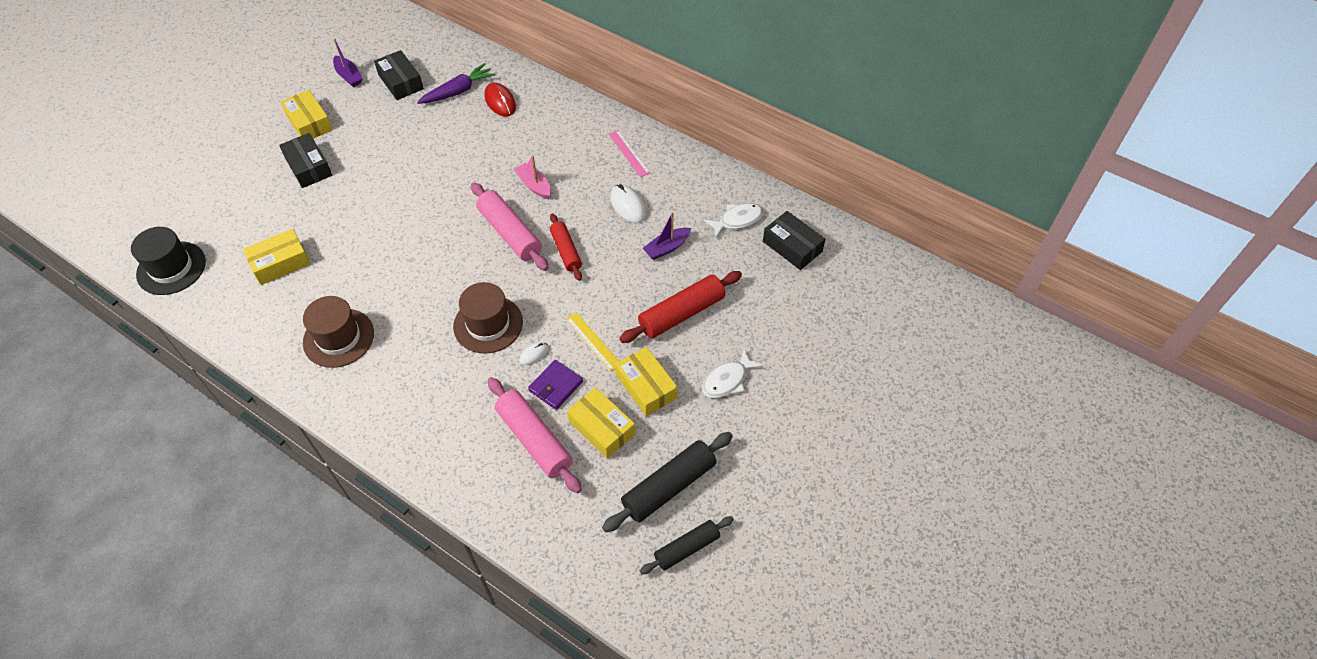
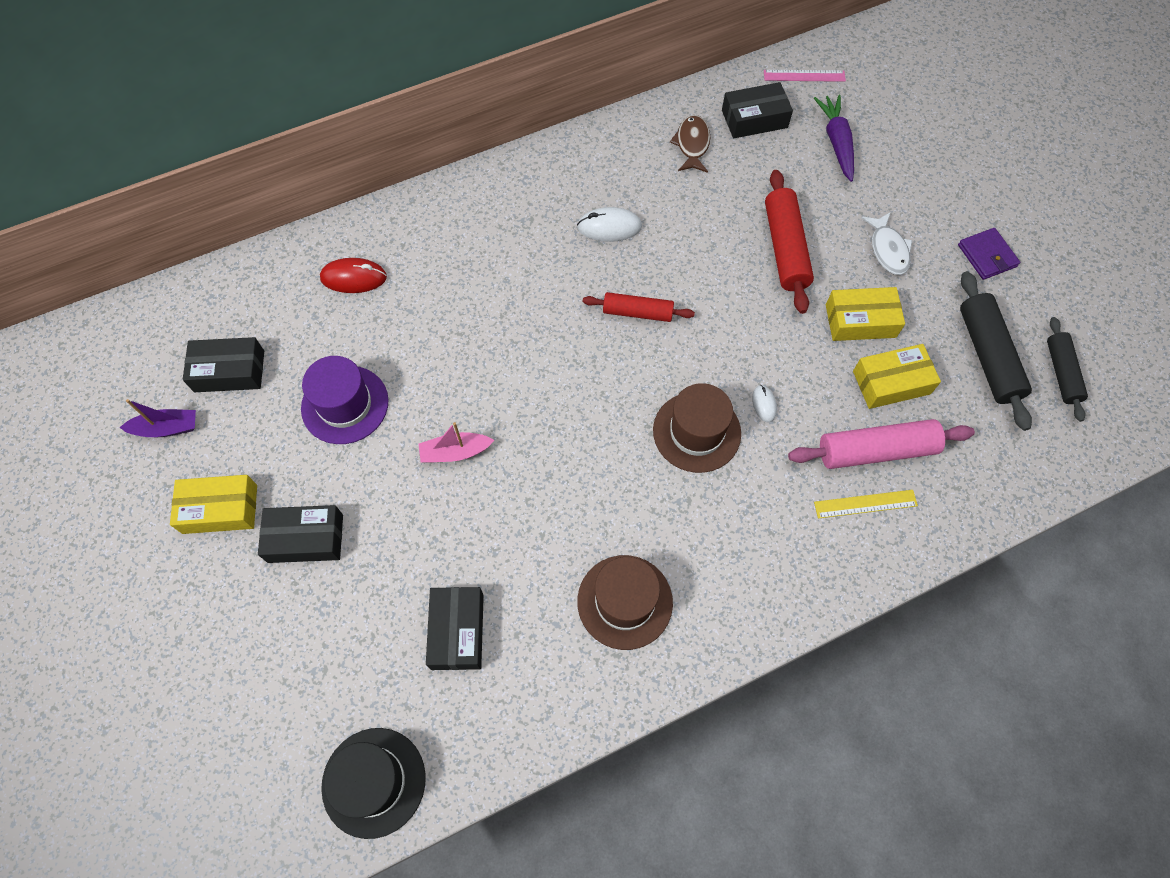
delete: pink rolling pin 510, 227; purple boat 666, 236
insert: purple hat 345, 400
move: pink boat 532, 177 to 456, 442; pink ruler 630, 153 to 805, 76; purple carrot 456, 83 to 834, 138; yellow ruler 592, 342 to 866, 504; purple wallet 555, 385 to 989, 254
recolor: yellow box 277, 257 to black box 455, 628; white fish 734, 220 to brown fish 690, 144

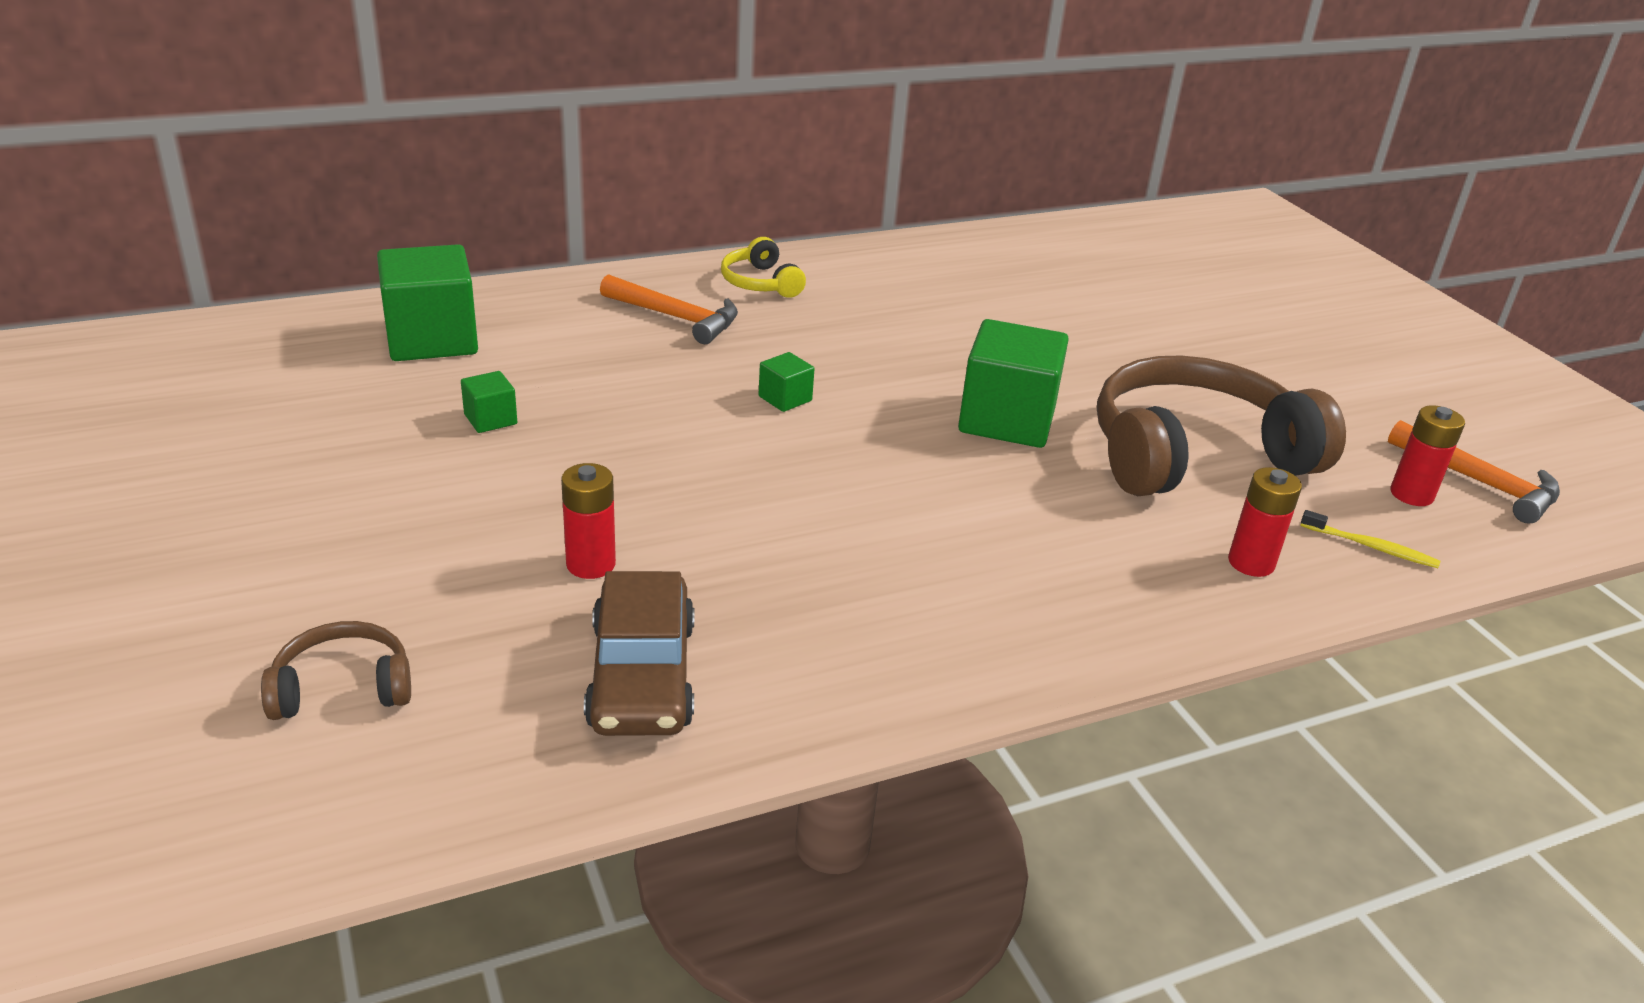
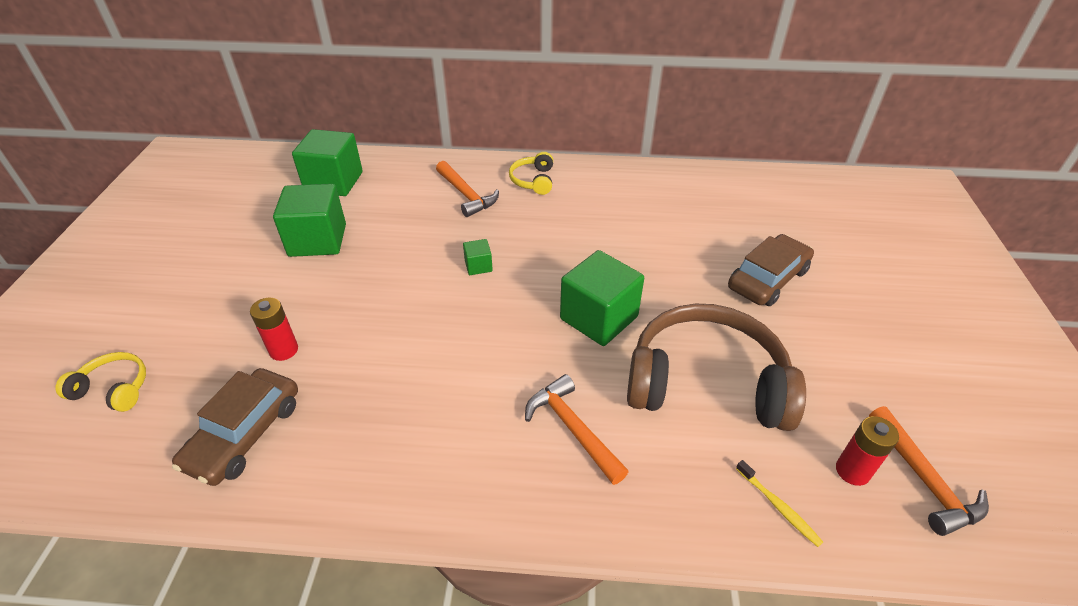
delete: red battery 1265, 522
insert: orange hammer 577, 429; brown car 771, 270
recolor: brown headphones 336, 670 to yellow headphones 100, 382
resize: green cube 489, 402 = 309, 220 x2.18

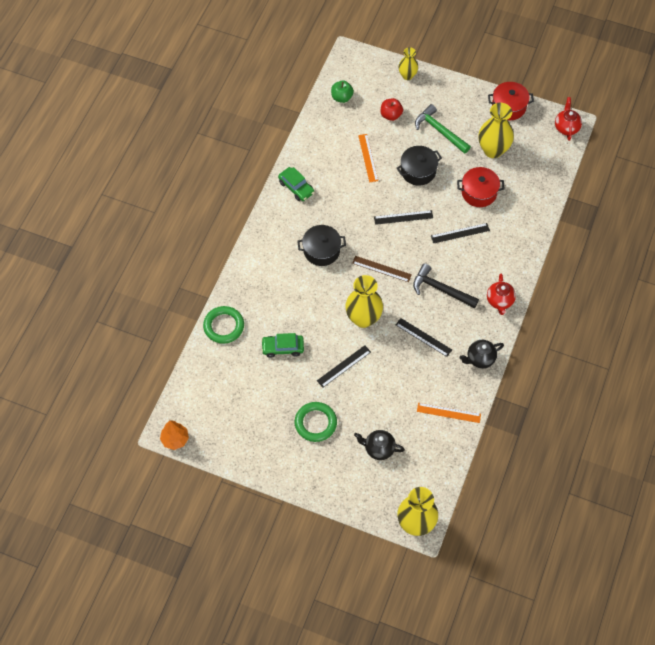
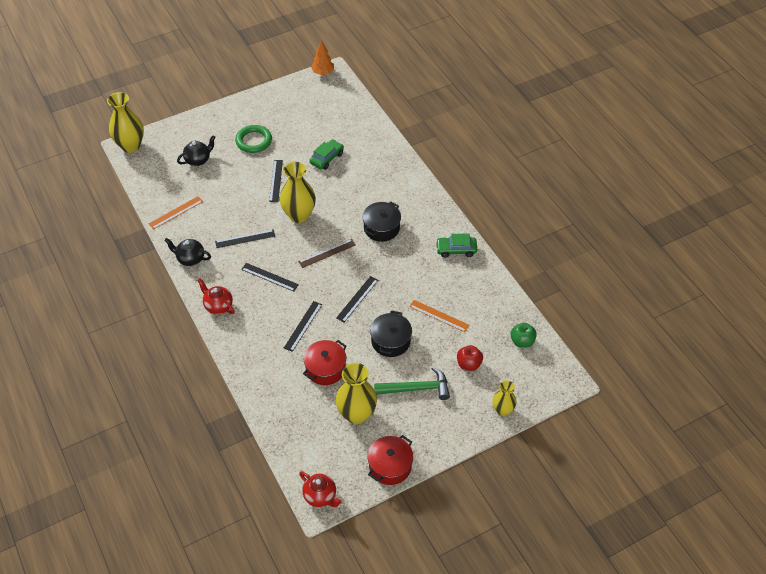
delete: green ring 223, 325
replace: black hammer 446, 285 to black ruler 270, 277
rotate: black teapot 482, 354 = 187, 252 90 degrees counterclockwise

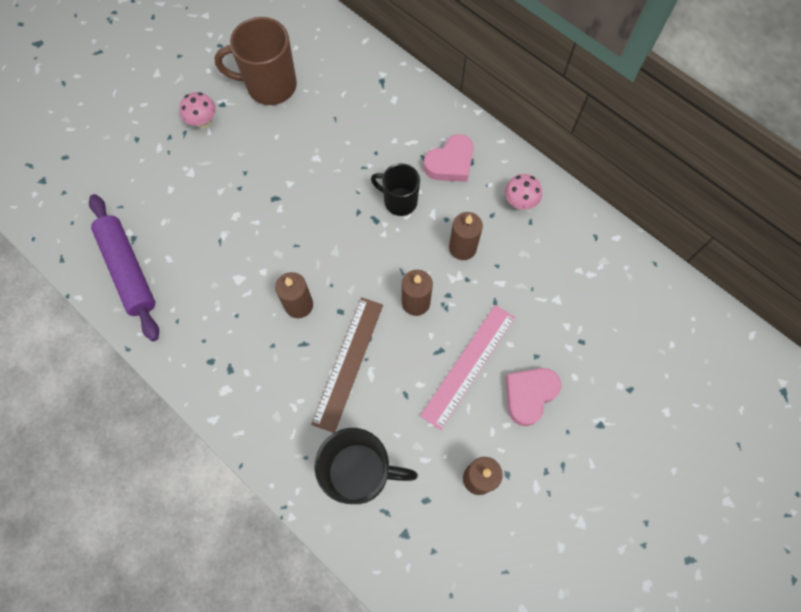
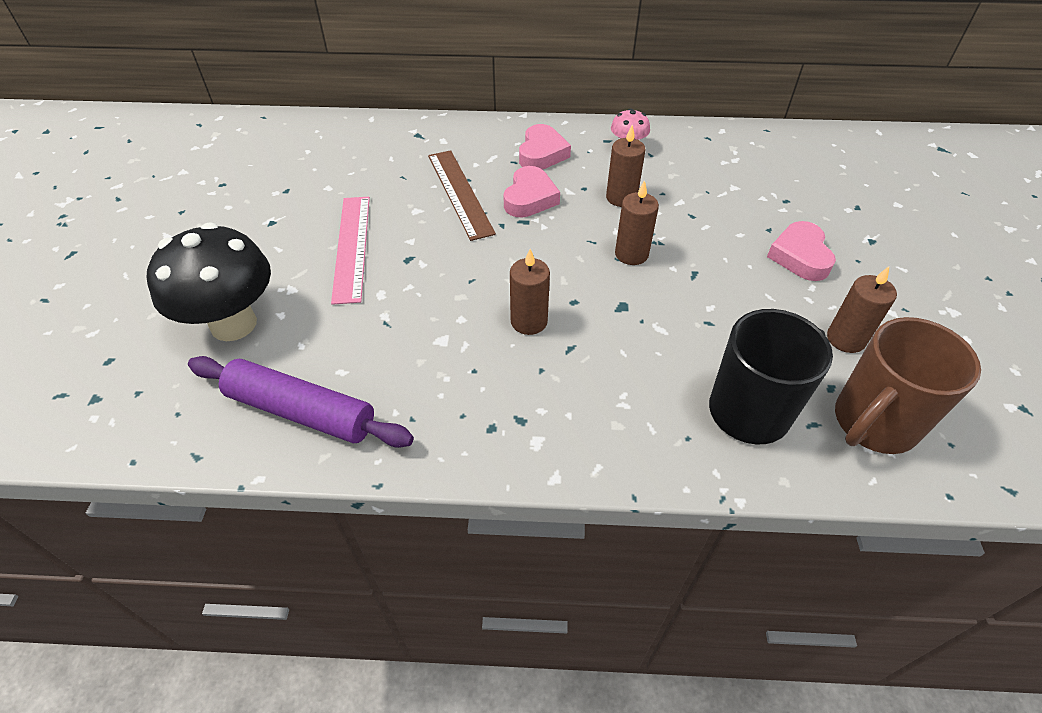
delete: pink mushroom 198, 110
insert: black mushroom 209, 281
move: pink ruler 467, 367 to 350, 251; brown ruler 347, 365 to 462, 195; brown mug 256, 61 to 908, 385
replace: black mug 395, 189 to pink heart 532, 192

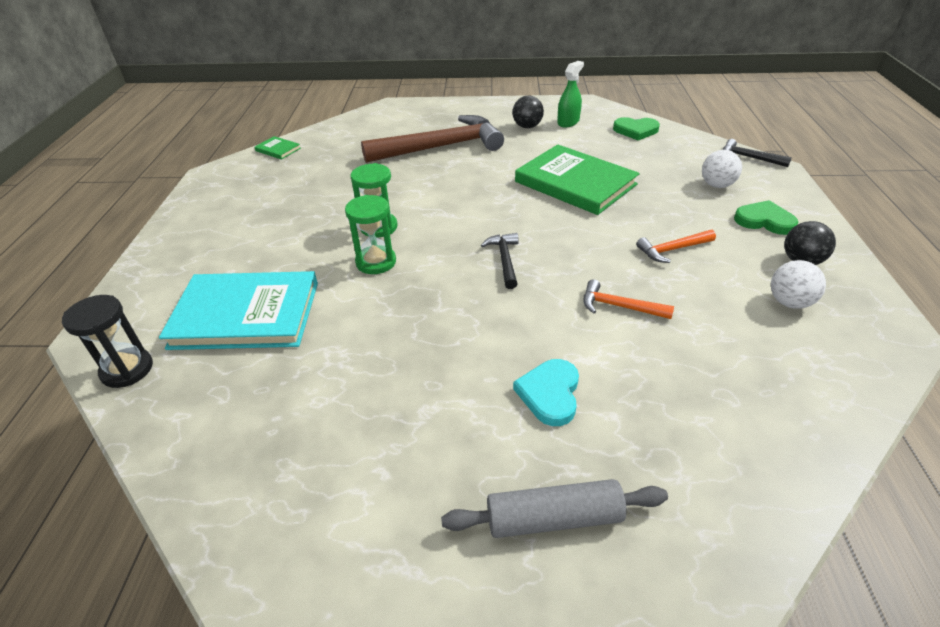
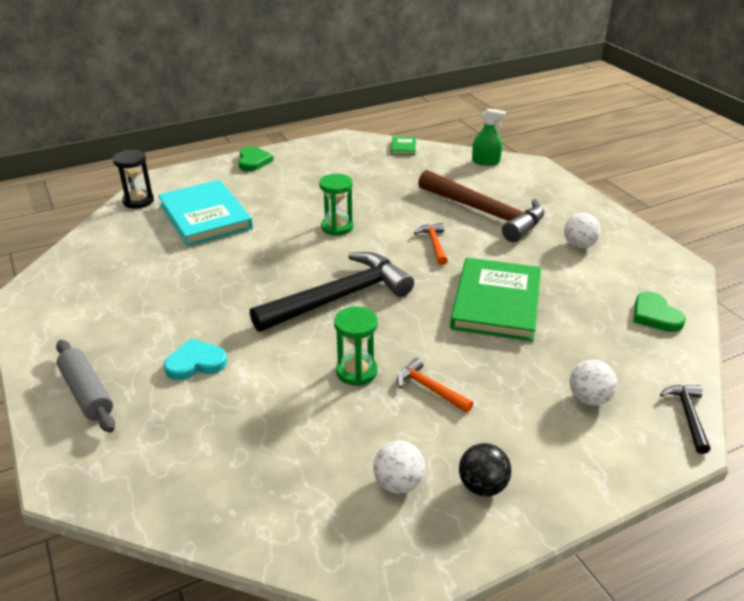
move: green heart 766, 217 to 256, 158; green hourglass 370, 234 to 356, 346; orange hammer 628, 299 to 431, 244; green spray bottle 570, 94 to 489, 137
recolor: black ball 528, 112 to white ball 582, 230
resize: black hammer 500, 261 = 332, 292 x2.25

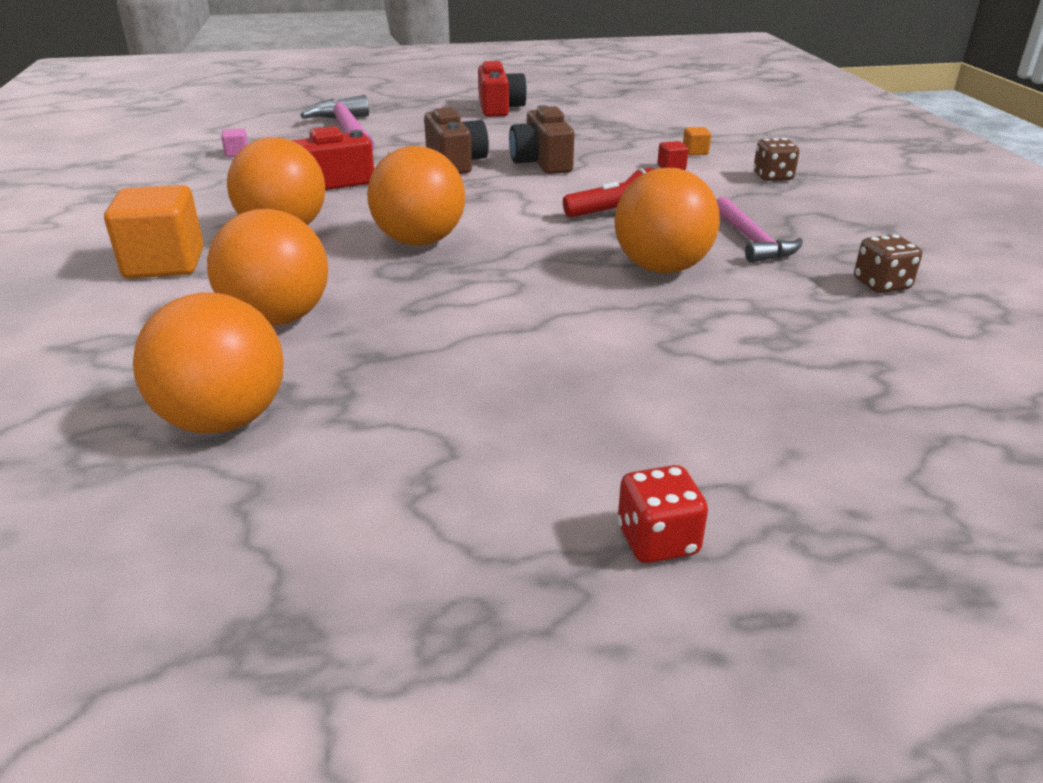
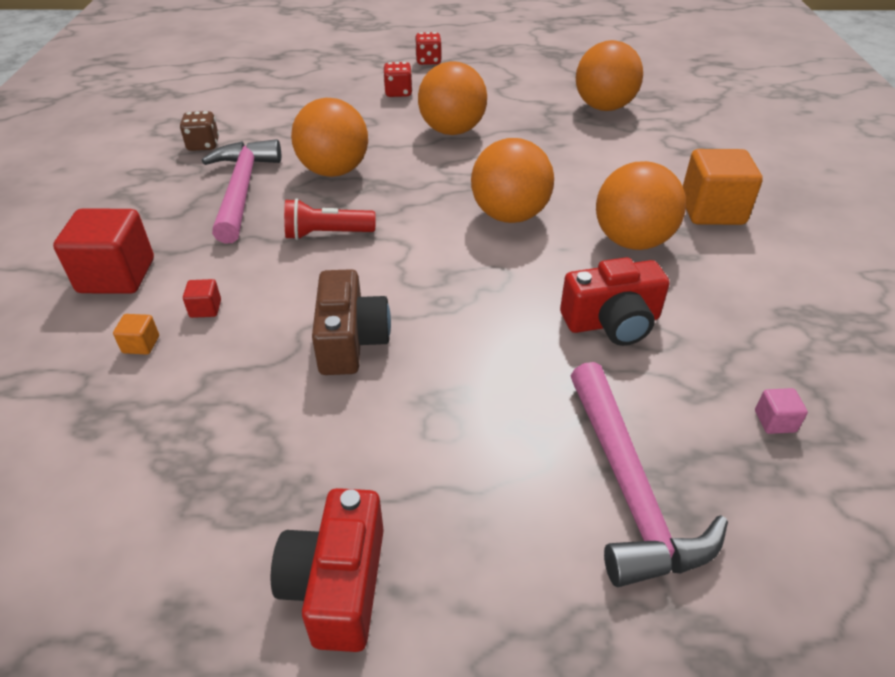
delete: brown camera 456, 140
insert: red dice 398, 79
move: orange ball 267, 267 to 452, 98
replace: brown dice 776, 159 to red cube 103, 251
resize: pink hammer 759, 230 = 241, 191 x1.53

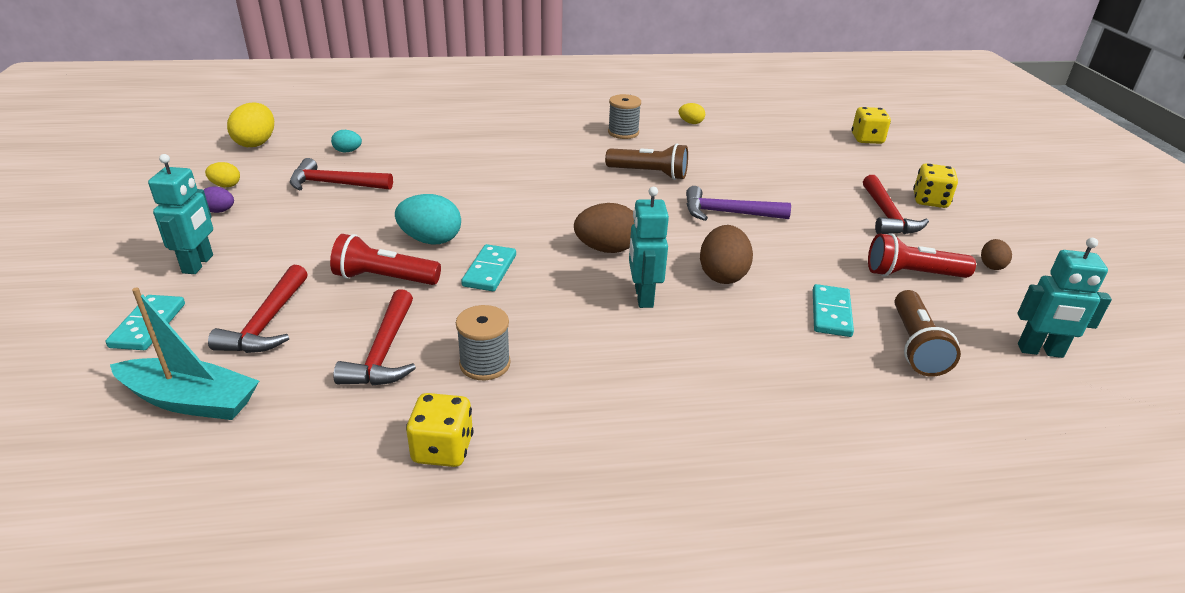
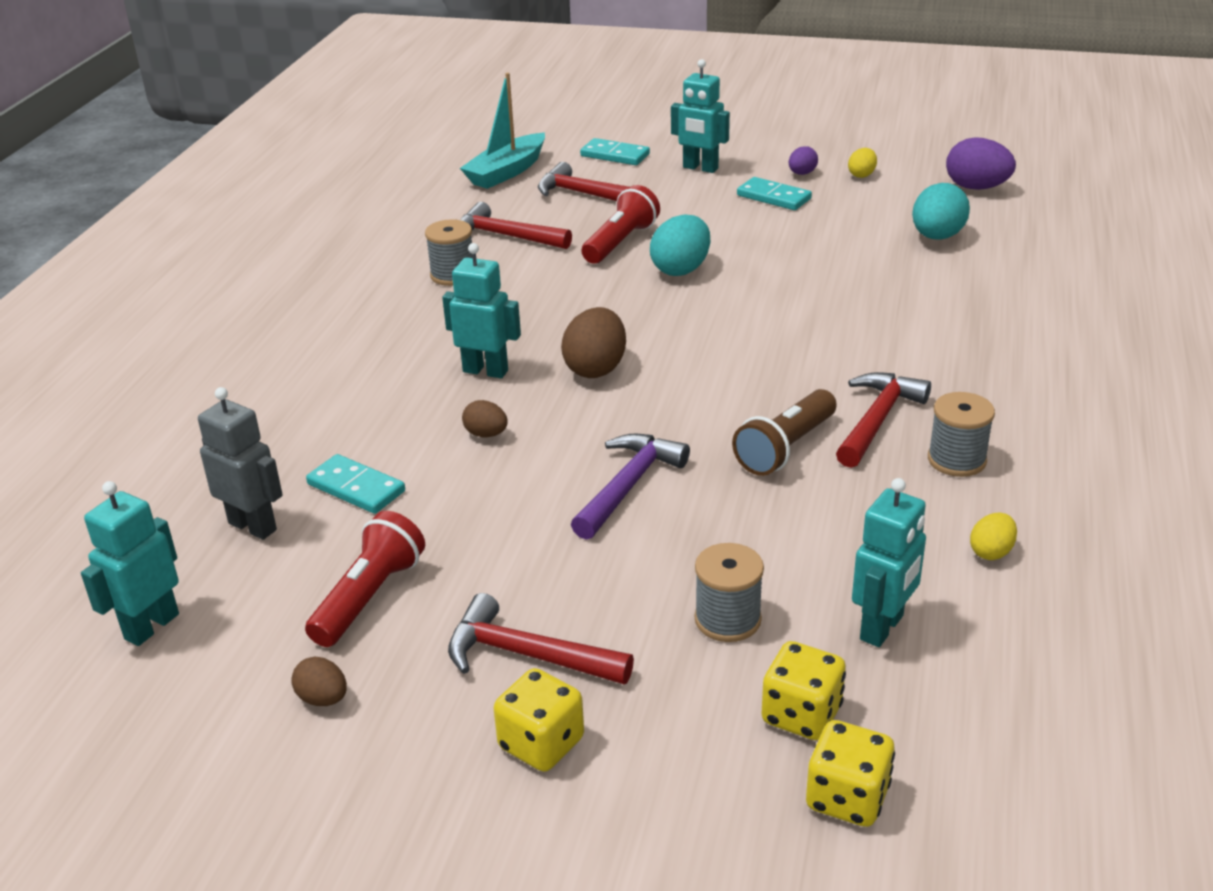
insert: grey spool 729, 592; turquoise robot 889, 562
move: turquoise domino 488, 267 to 774, 193; yellow dice 439, 430 to 804, 690; red hammer 341, 174 to 883, 420
replace: brown flashlight 927, 333 to grey robot 240, 463
recolor: yellow egg 250, 125 to purple egg 981, 163
resize: brown egg 726, 254 = 485, 418 x0.55; turquoise egg 346, 141 = 941, 211 x1.81

